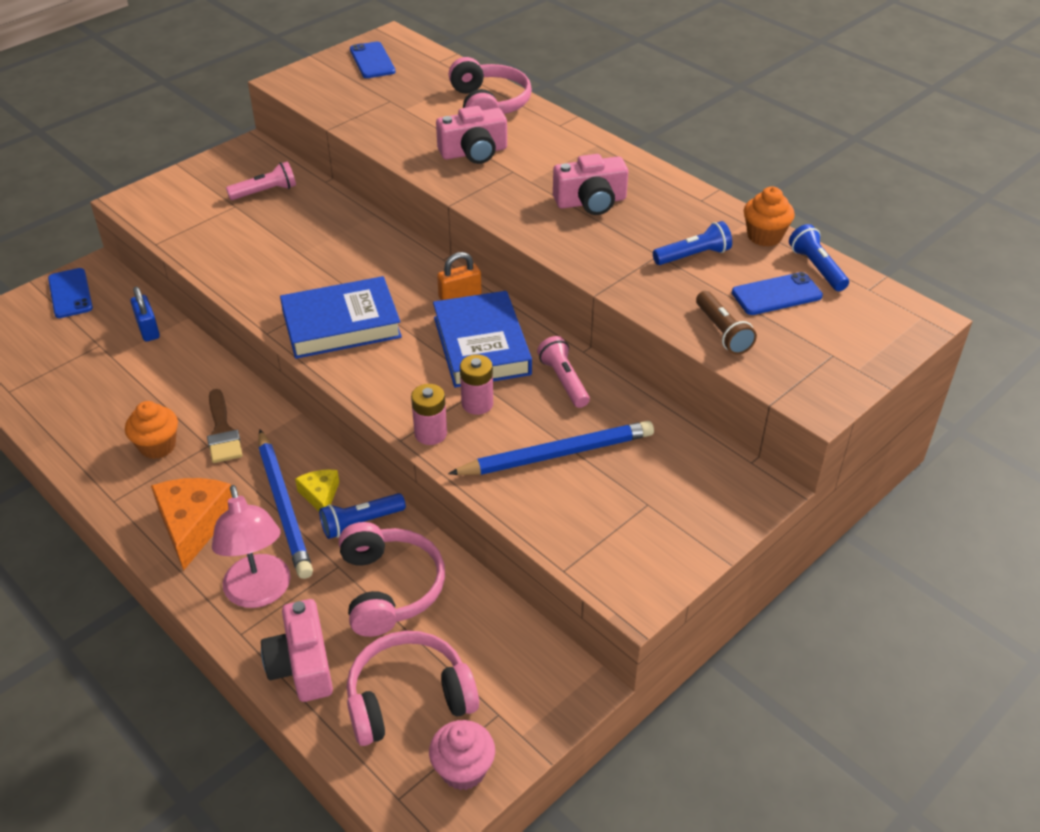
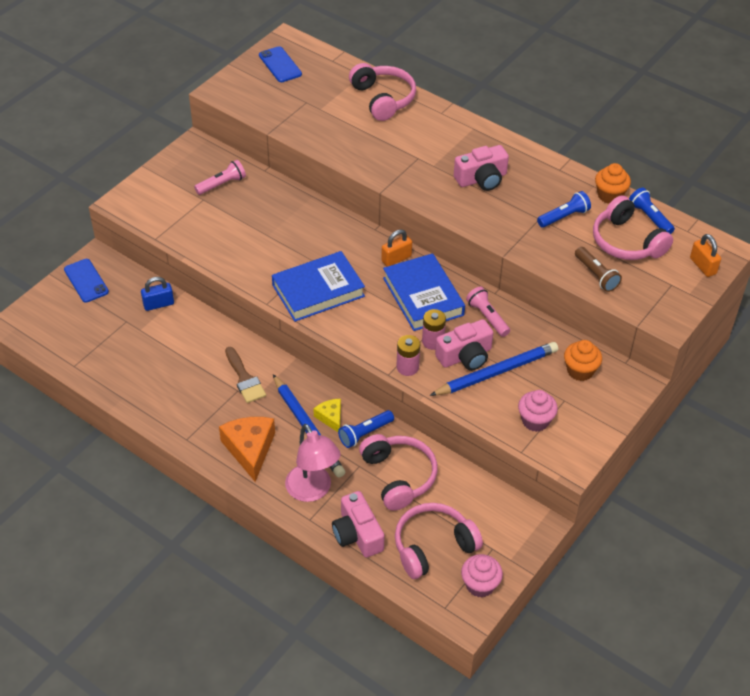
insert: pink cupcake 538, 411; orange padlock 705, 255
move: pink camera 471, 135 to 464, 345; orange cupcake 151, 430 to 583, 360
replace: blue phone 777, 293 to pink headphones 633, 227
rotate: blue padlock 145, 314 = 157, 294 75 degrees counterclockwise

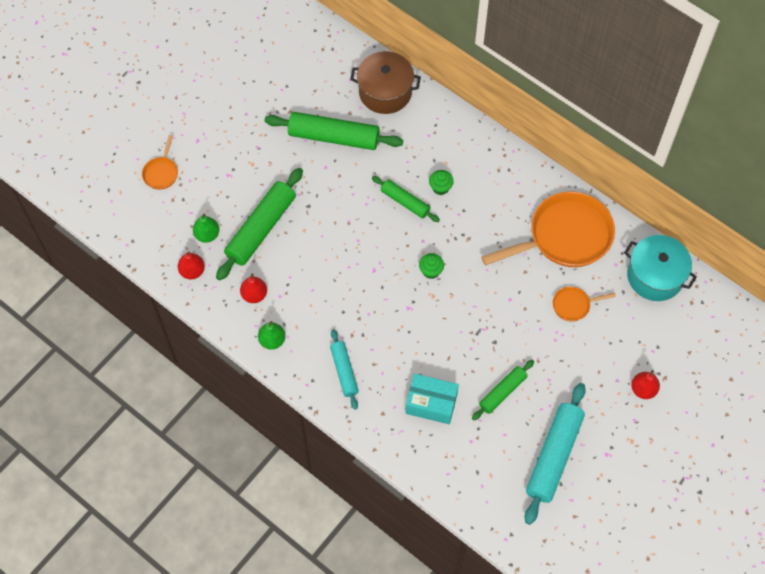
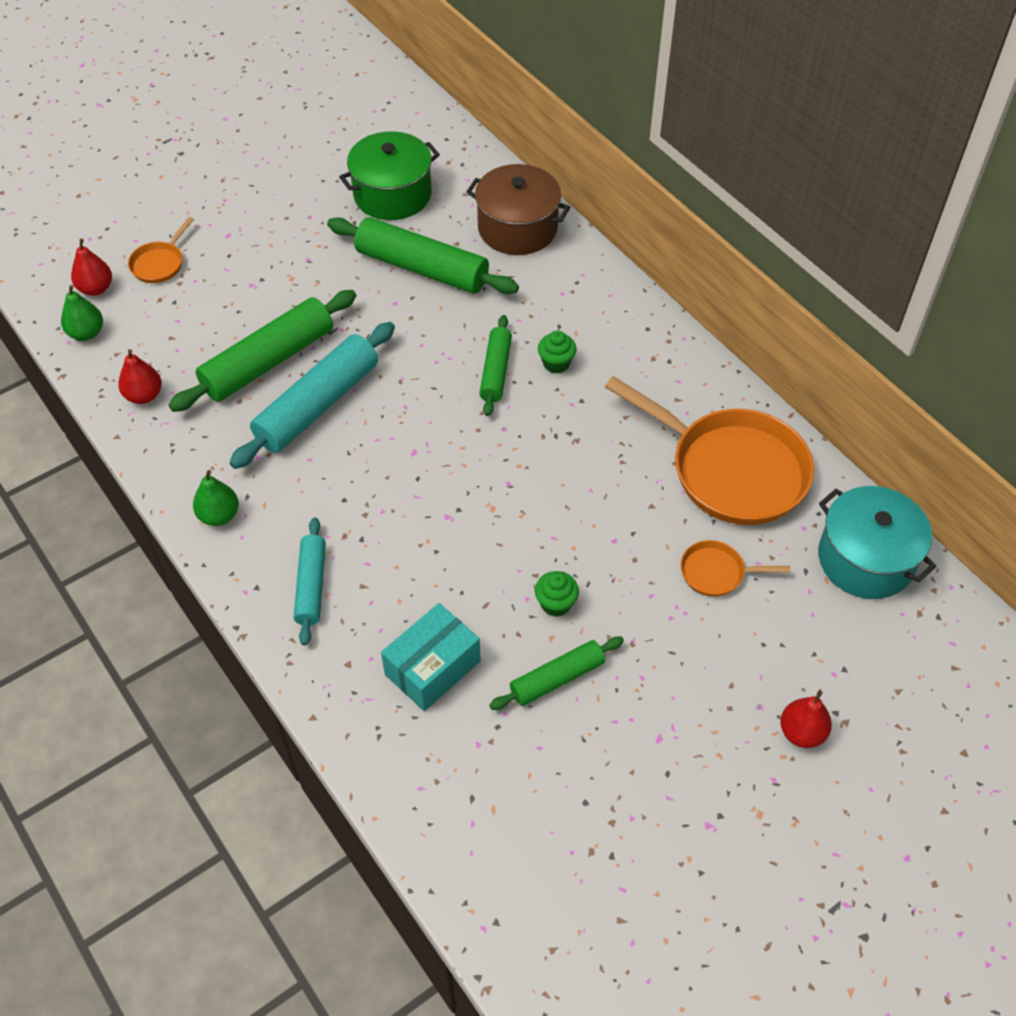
insert: green pot 389, 175
move: green pear 206, 228 to 82, 313; red pear 253, 288 to 91, 267; turquoise rolling pin 555, 454 to 312, 395; green cupcake 431, 266 to 557, 594
rotate: turquoise box 432, 398 = 431, 657 75 degrees counterclockwise; green rolling pin 406, 199 = 495, 365 45 degrees clockwise; orange pan 548, 229 = 709, 450 45 degrees clockwise

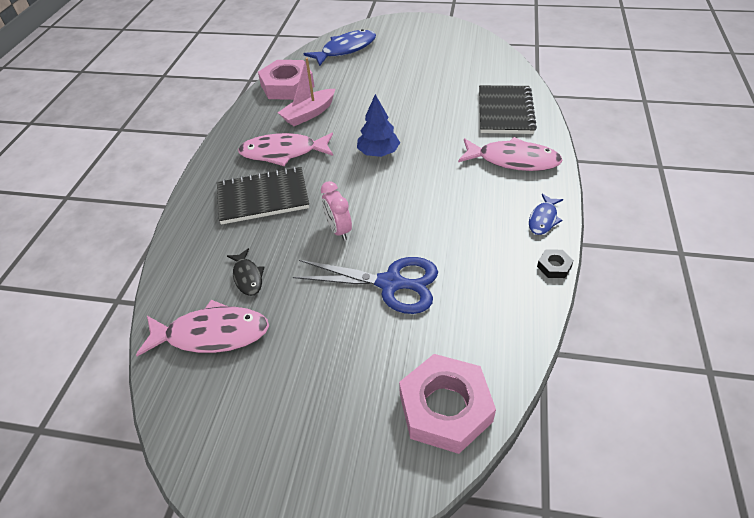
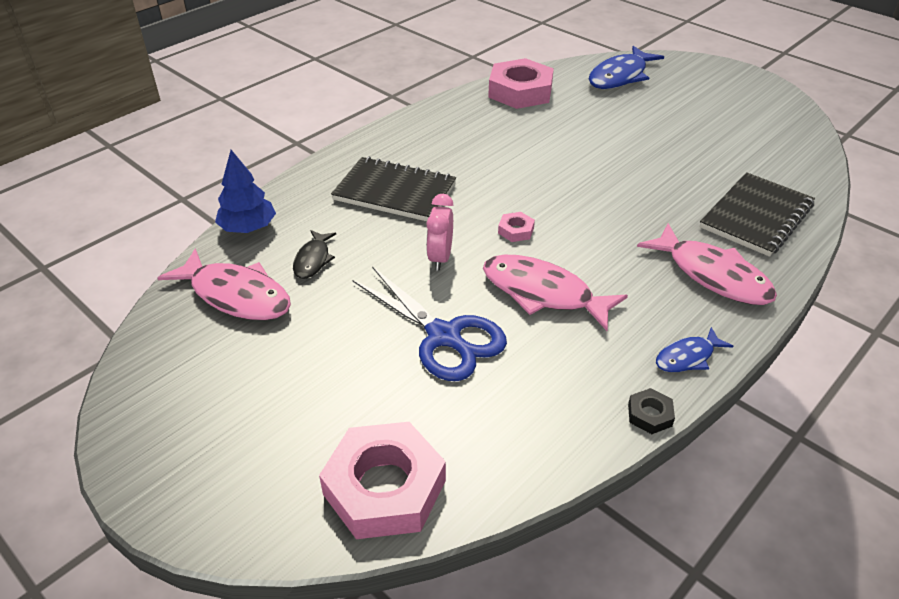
delete: pink boat 306, 92
insert: pink nut 516, 227
move: blue tree 378, 125 to 245, 191; pink fish 285, 149 to 555, 293
rotate: blue fish 340, 47 = 626, 67 135 degrees clockwise

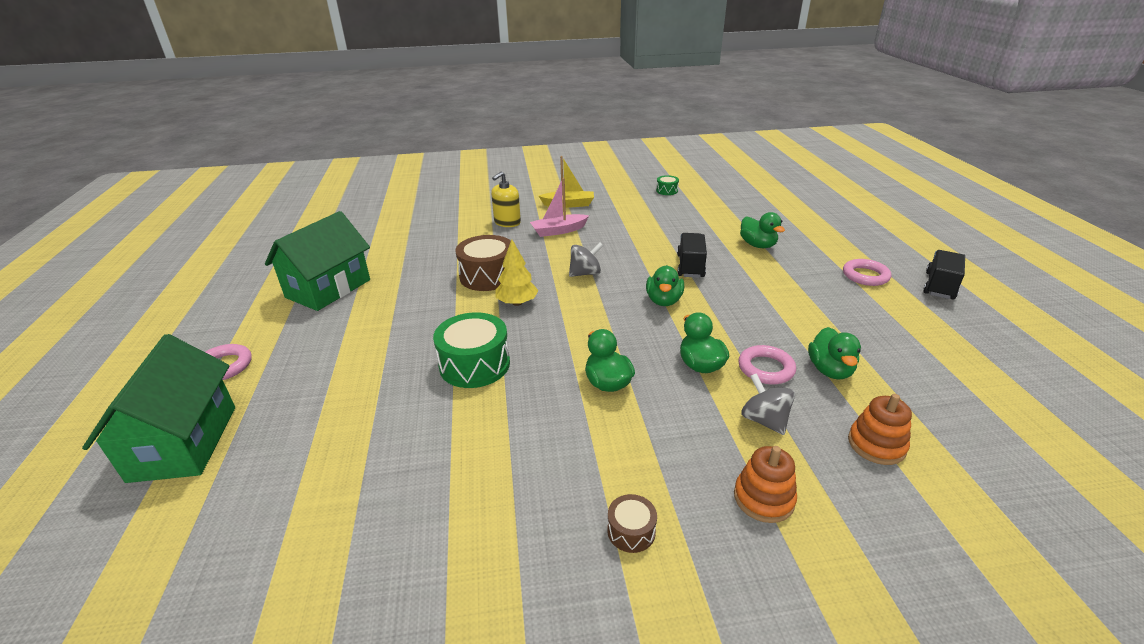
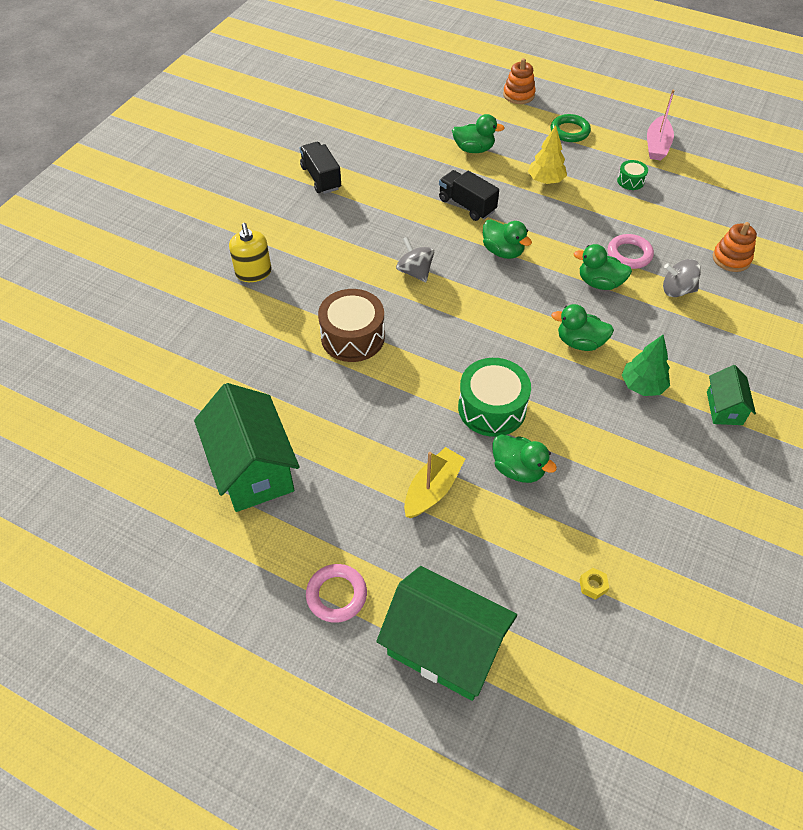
insert: yellow nut 594, 584; green tree 646, 365
move: black truck 944, 274 to 320, 168; yellow boat 566, 182 to 435, 482; green duck 834, 353 to 524, 458; orange stacking toy 765, 484 to 519, 81; yellow tree 517, 272 to 547, 154; green drum 667, 185 to 632, 175; pink boat 559, 207 to 661, 125
replace: brown drum 632, 523 to green house 731, 395
recolor: pink ring 867, 272 to green ring 571, 128
rotate: grey spinning top 586, 260 = 415, 259 45 degrees counterclockwise

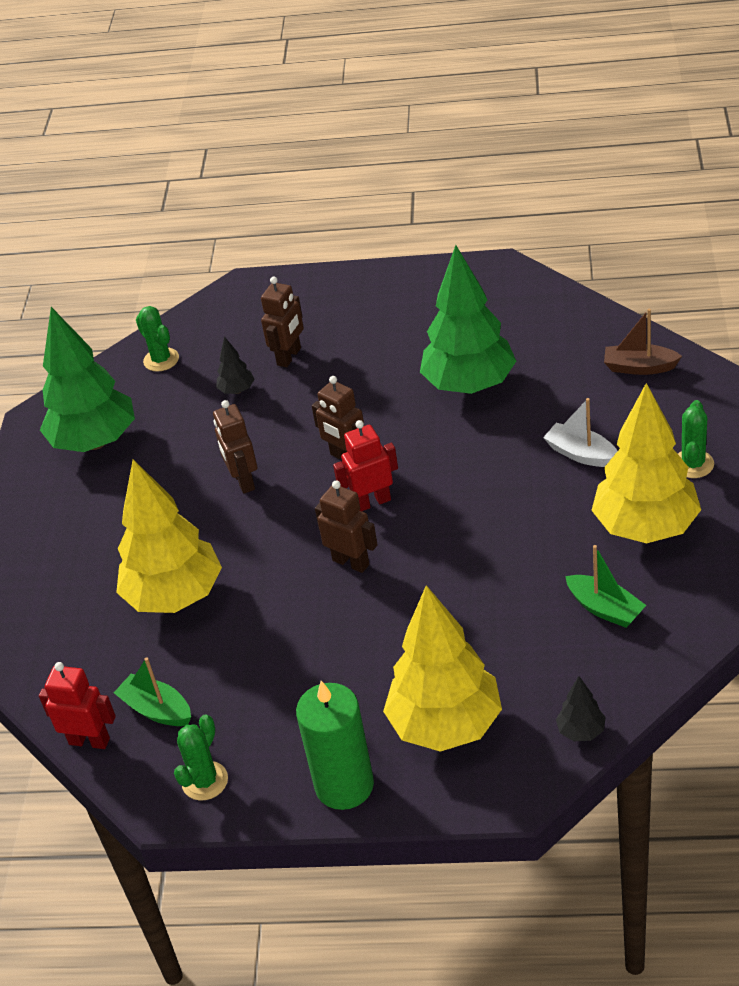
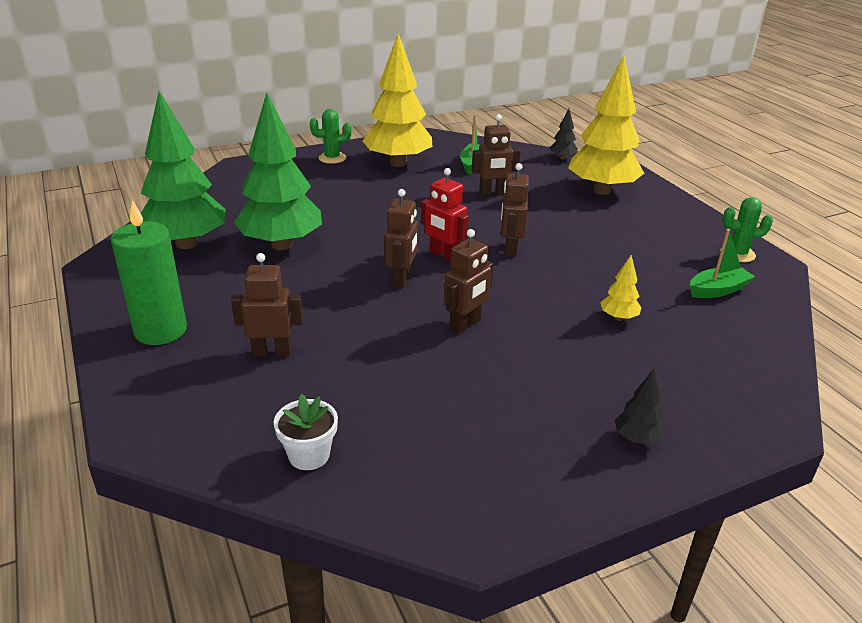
delete: red robot 77, 705; white boat 580, 432; brown boat 643, 342
insert: brown robot 496, 155
move: green candle 335, 745 to 149, 272; green tree 87, 379 to 183, 170; black tree 235, 365 to 640, 407
replace: green cactus 157, 339 to white flower pot 306, 432
rotate: green boat 152, 691 = 722, 263 120 degrees counterclockwise
resize: yellow tree 169, 536 = 621, 288 x0.42

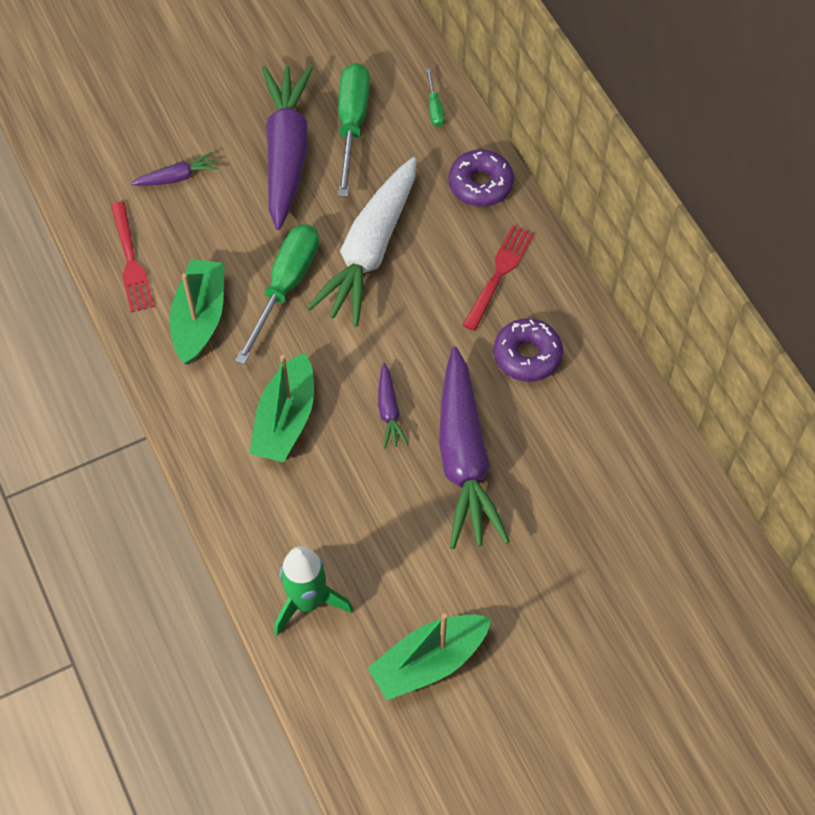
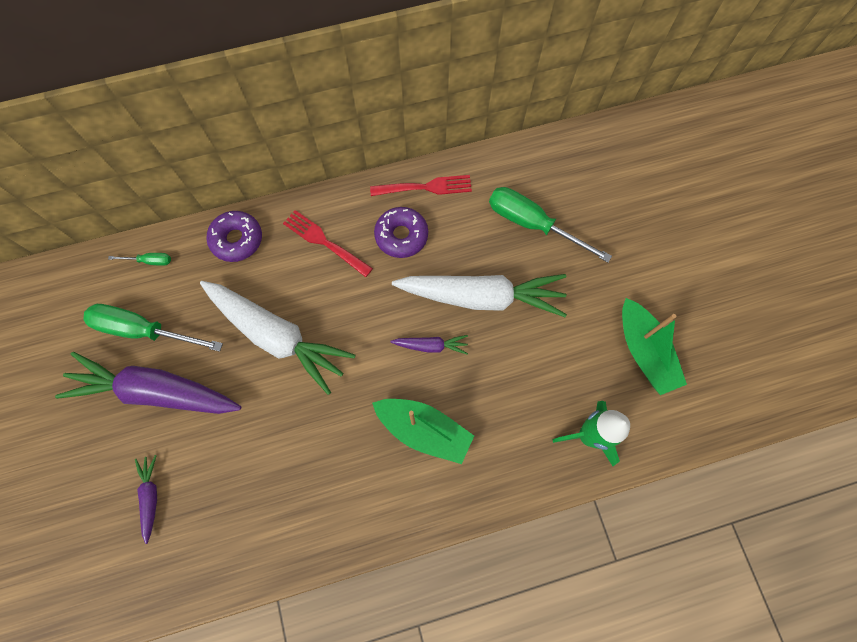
delete: green boat 197, 312
move: red fork 132, 257 to 421, 185; green screwdriver 277, 294 to 550, 224
recolor: purple carrot 474, 447 to white carrot 479, 295

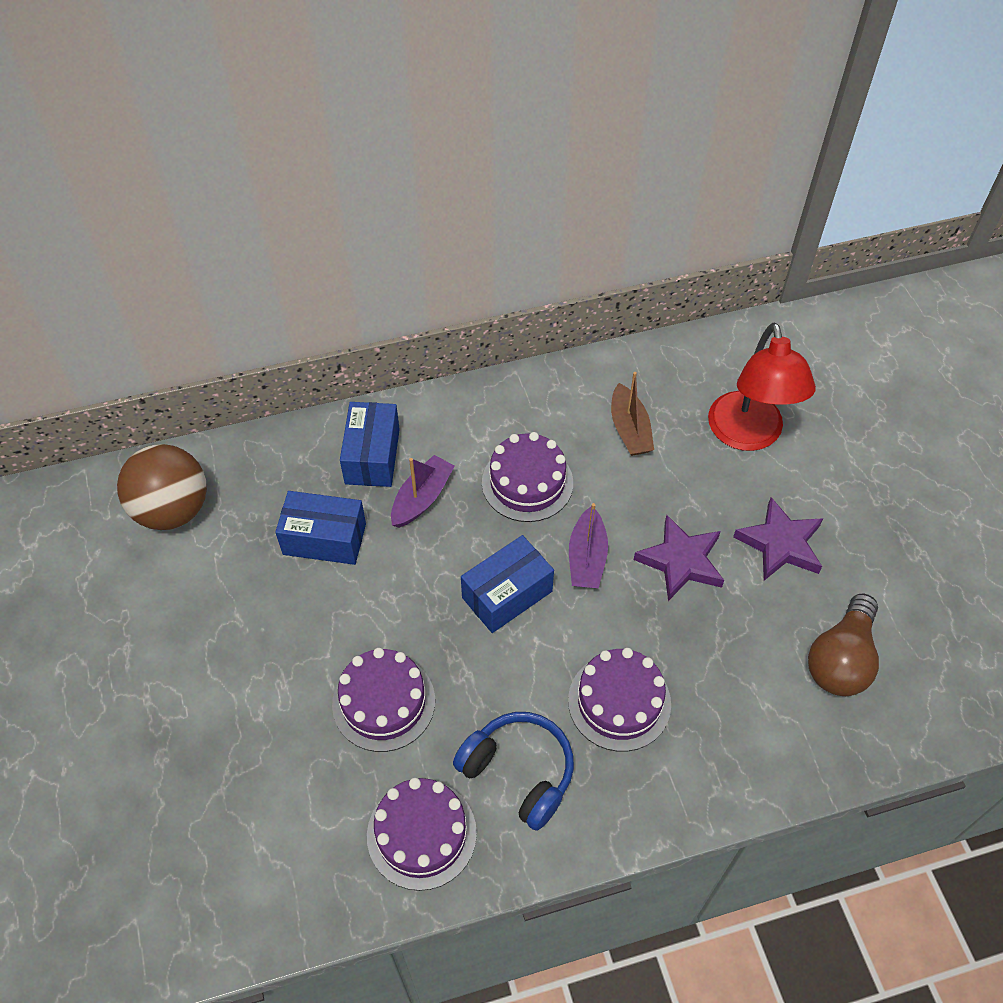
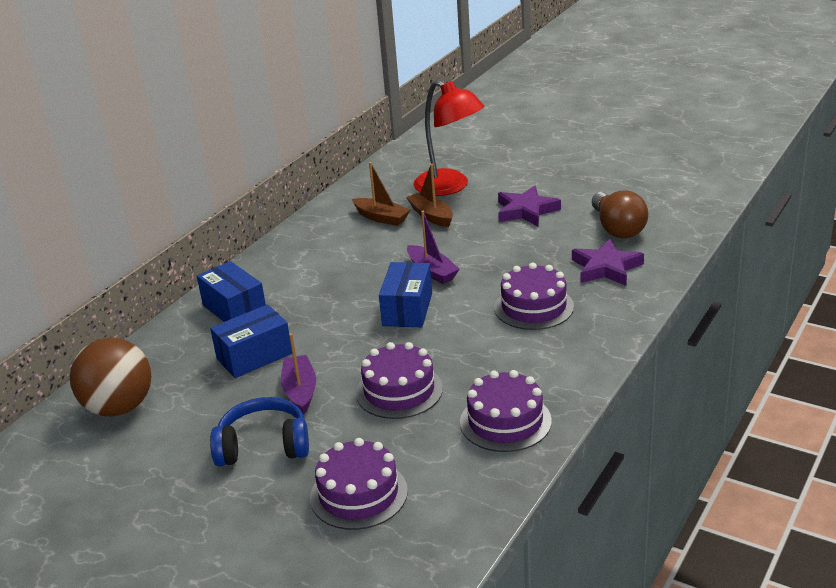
insert: brown boat 429, 195
move: blue headphones 513, 771 to 259, 431; purple boat 423, 491 to 298, 373; purple cake 527, 477 to 359, 484; purple star 679, 558 to 608, 262

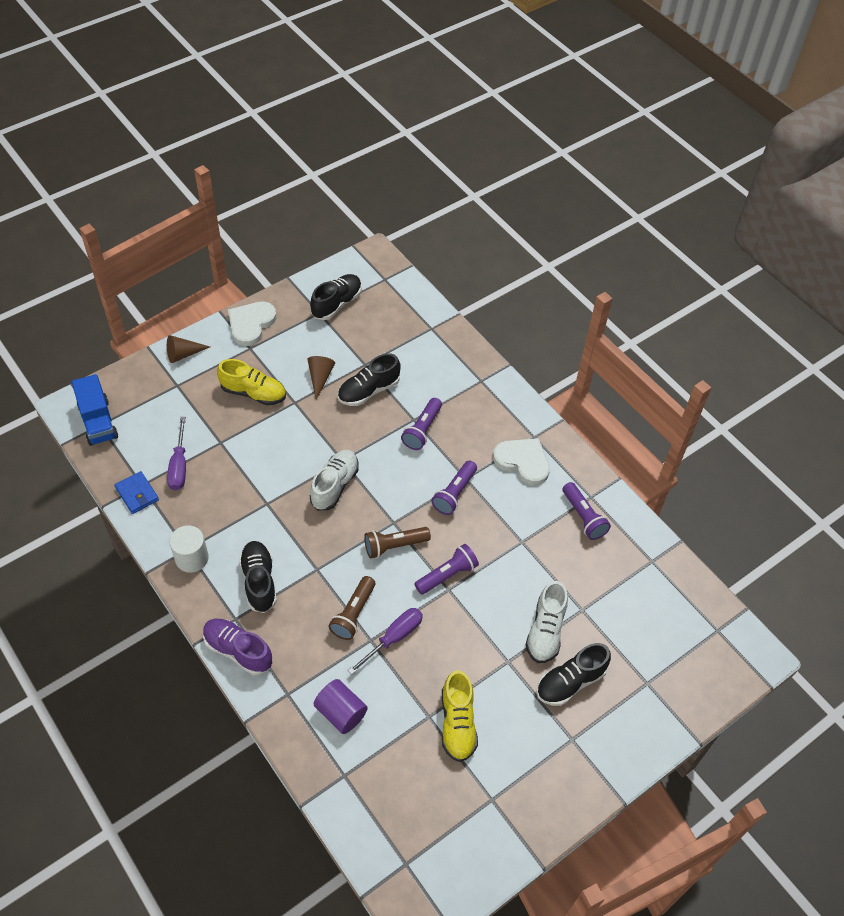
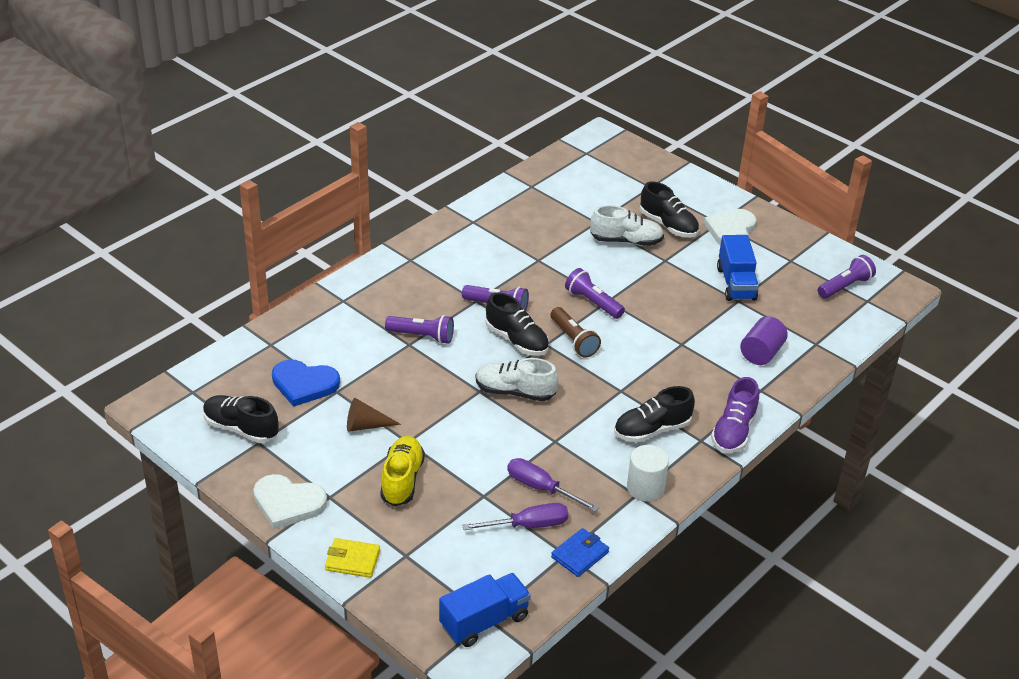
delete: brown flashlight 351, 608
insert: blue heart 306, 383
move: black shoe 369, 380 to 517, 324; purple screwdriver 385, 641 to 553, 485; white heart 521, 461 to 730, 227; purple flashlight 586, 511 to 847, 277
replace: brown cone 188, 349 to yellow wallet 352, 558; yellow shoe 460, 716 to blue truck 738, 268

